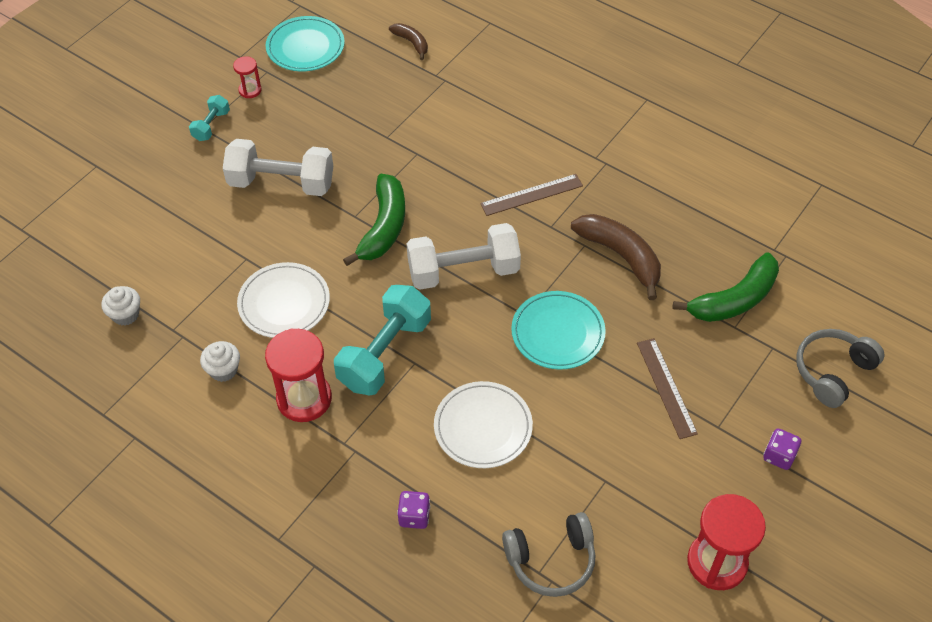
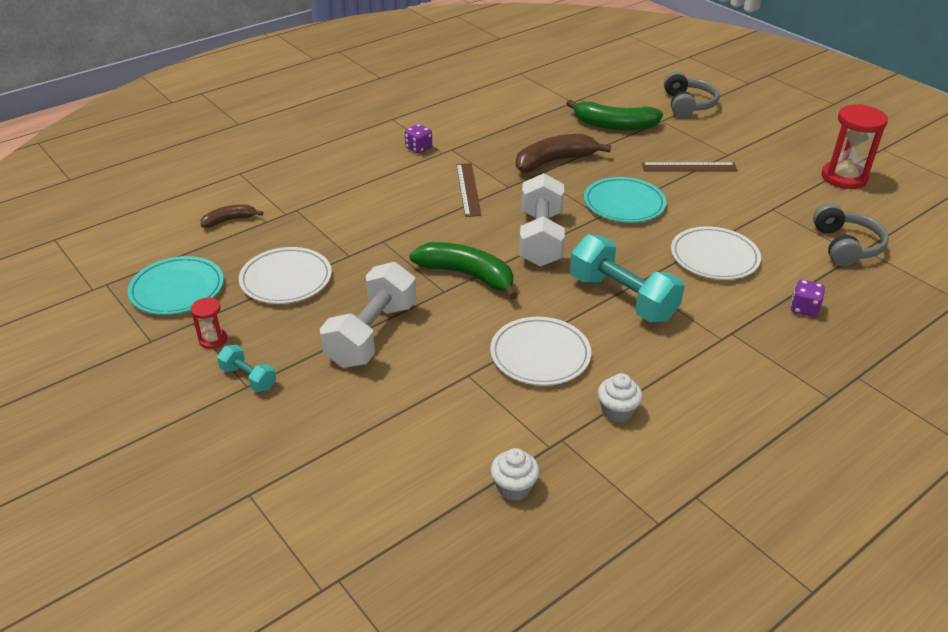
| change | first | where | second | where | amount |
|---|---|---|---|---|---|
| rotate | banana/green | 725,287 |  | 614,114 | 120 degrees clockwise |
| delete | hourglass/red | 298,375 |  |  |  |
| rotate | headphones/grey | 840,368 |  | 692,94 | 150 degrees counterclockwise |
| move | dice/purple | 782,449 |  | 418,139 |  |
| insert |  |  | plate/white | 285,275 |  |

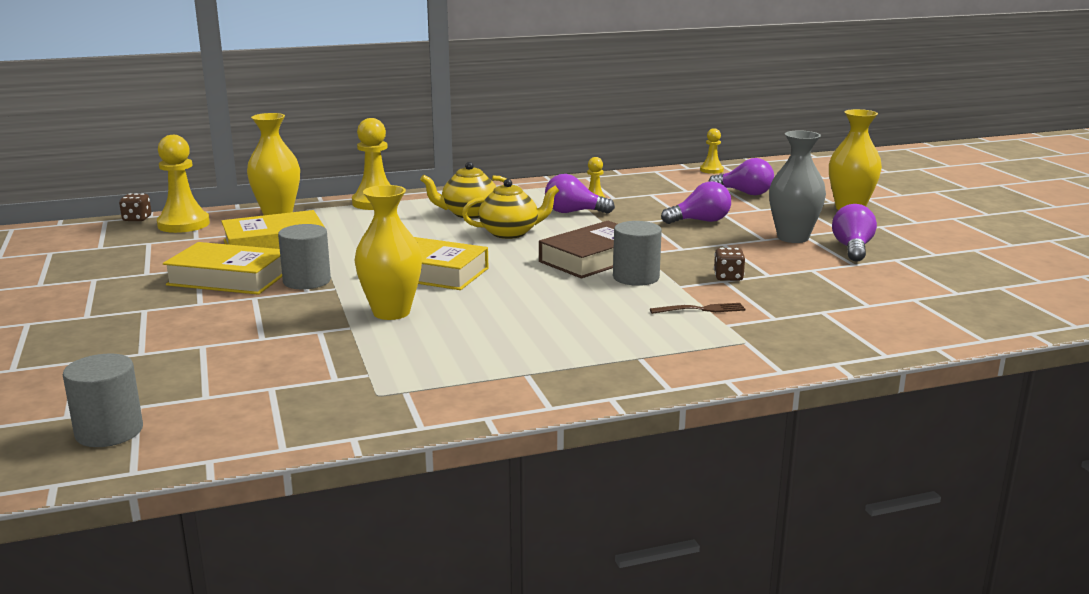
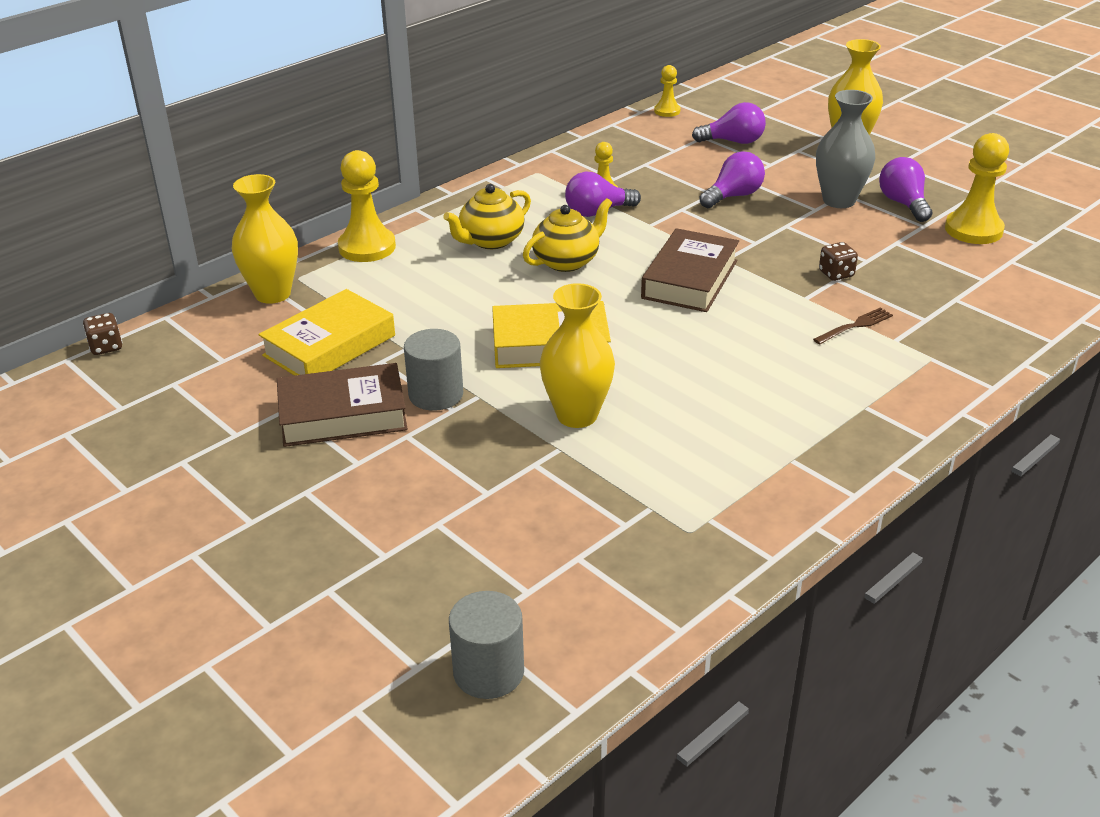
| change | first | where | second | where | amount |
|---|---|---|---|---|---|
| move | pawn/yellow | 183,184 |  | 977,188 |  |
| delete | cylinder/grey | 637,253 |  |  |  |
| recolor | book/yellow | 222,268 | book/brown | 342,405 |  |

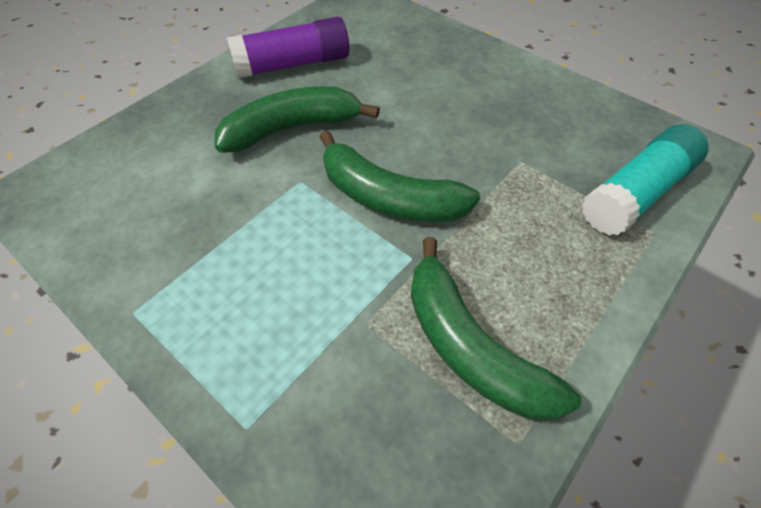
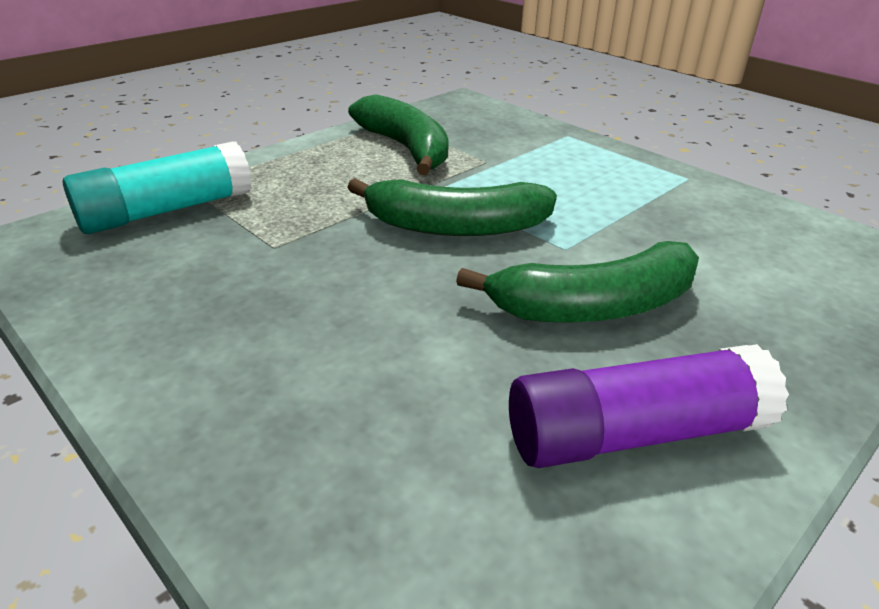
| change | first | where | second | where | amount |
|---|---|---|---|---|---|
| rotate | banana/green | 399,176 |  | 452,207 | 150 degrees clockwise |

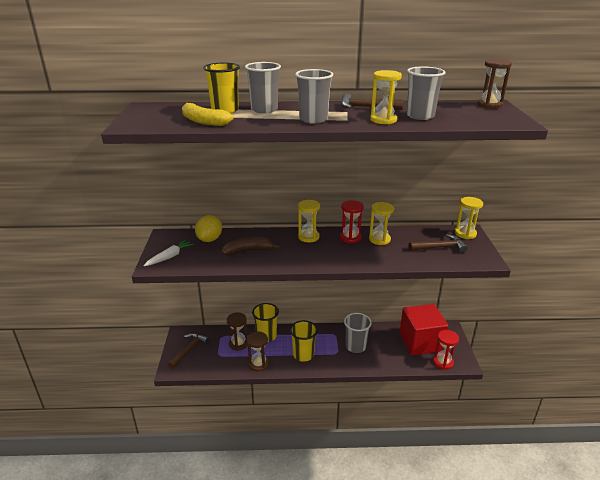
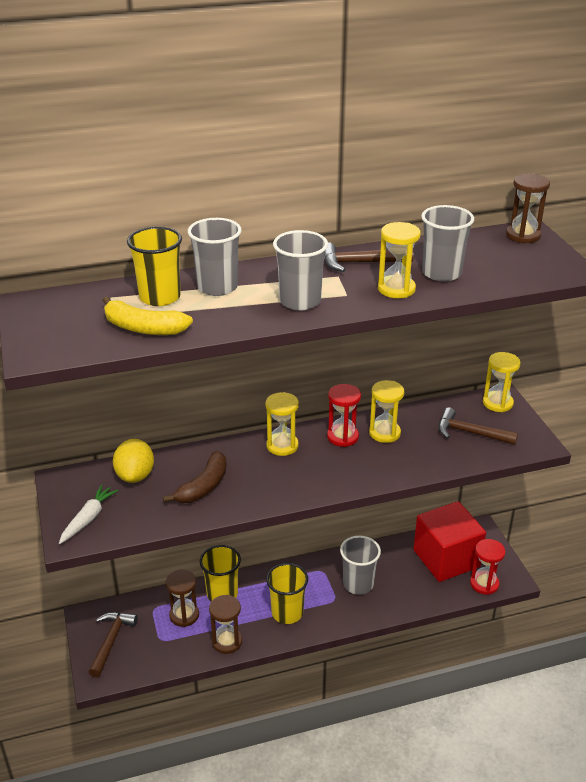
| change | first | where | second | where | amount |
|---|---|---|---|---|---|
| rotate | hammer/brown | 438,243 |  | 478,426 | 135 degrees counterclockwise |
| rotate | banana/brown | 251,246 |  | 194,477 | 150 degrees clockwise |

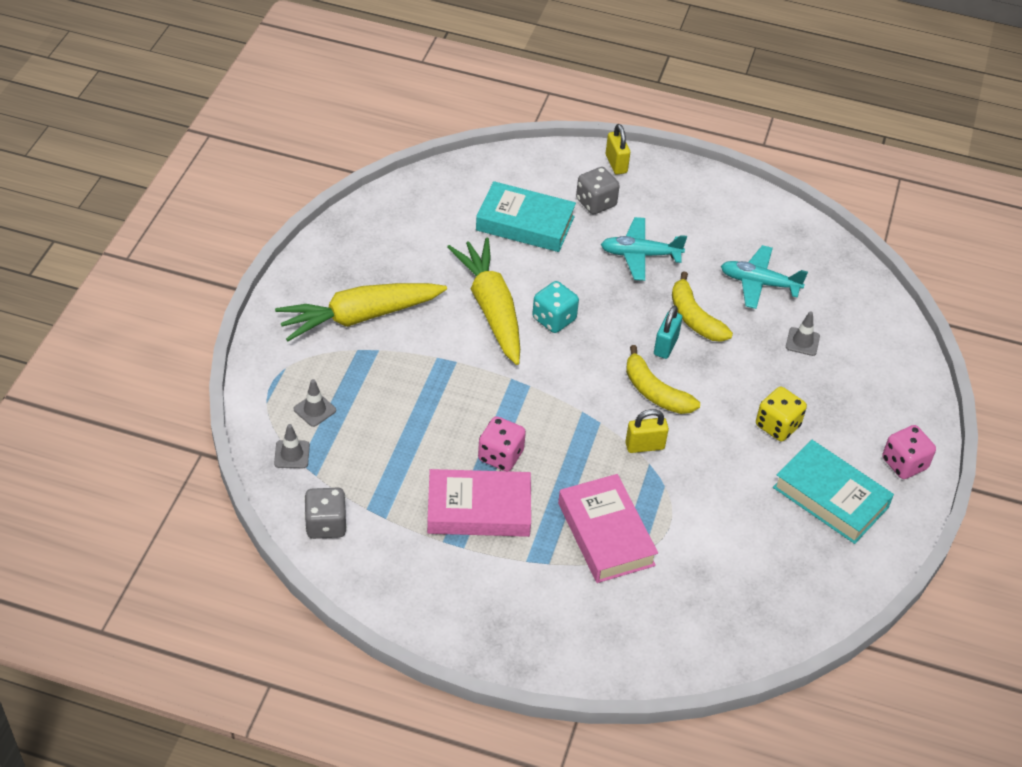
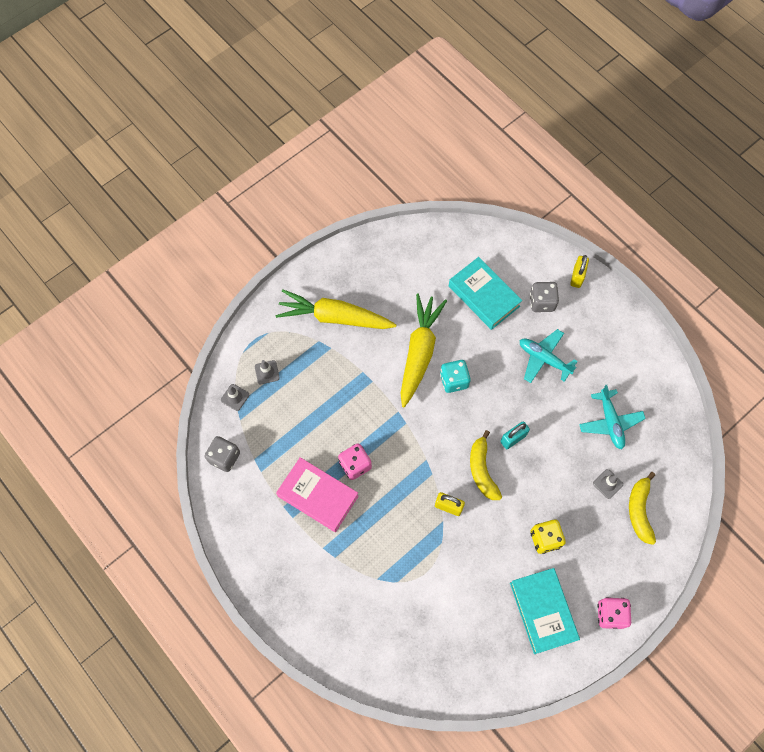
| change | first | where | second | where | amount |
|---|---|---|---|---|---|
| rotate | plane/turquoise | 764,277 |  | 612,417 | 150 degrees counterclockwise |
| move | banana/yellow | 702,306 |  | 642,508 |  |
| delete | book/pink | 608,528 |  |  |  |

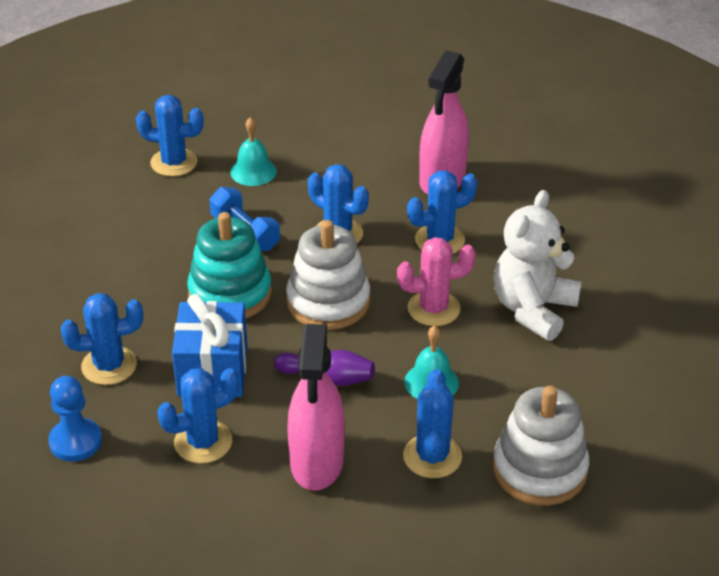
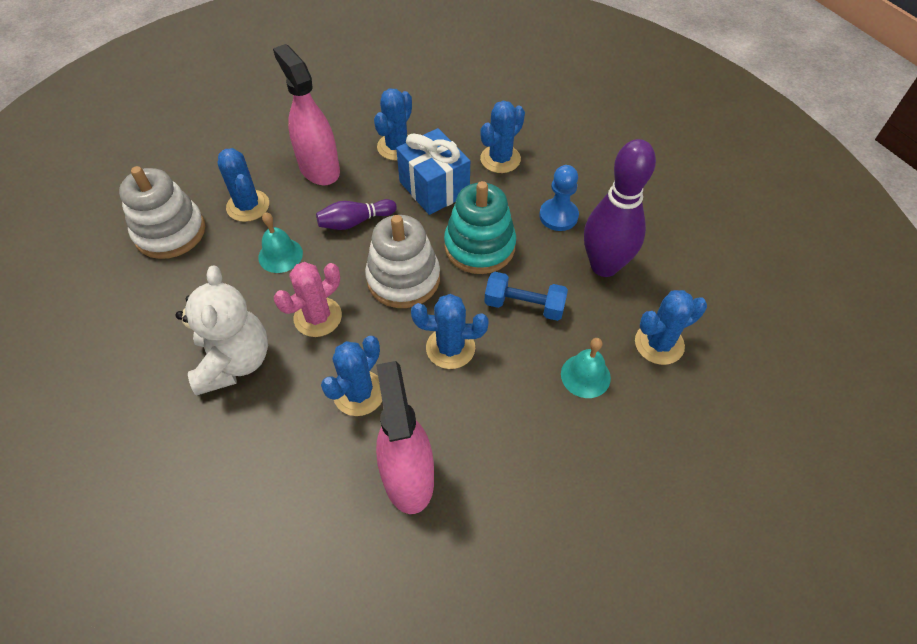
| change | first | where | second | where | amount |
|---|---|---|---|---|---|
| move | pawn/blue | 75,419 |  | 559,198 |  |
| insert |  |  | bowling pin/purple | 620,208 |  |

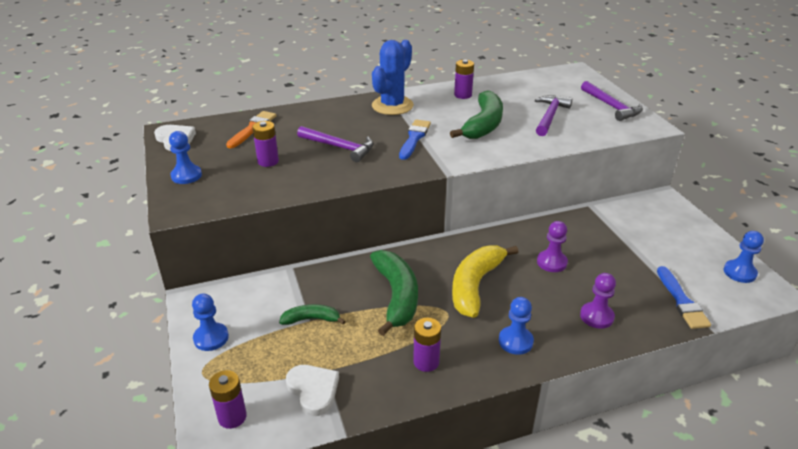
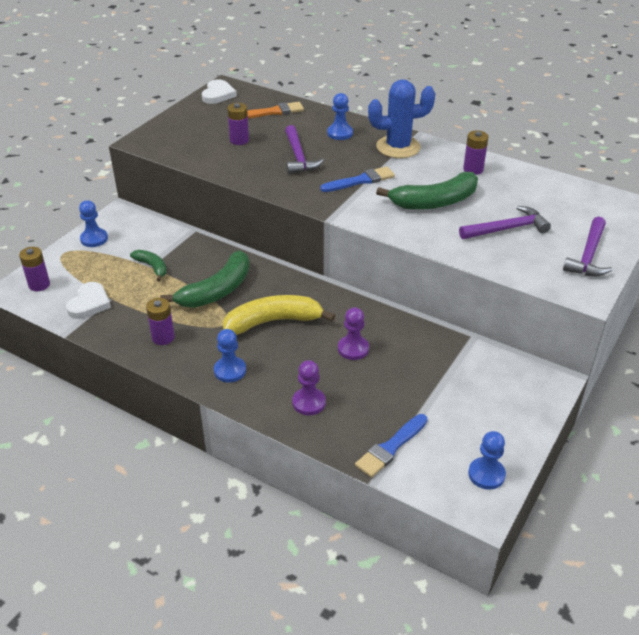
| change | first | where | second | where | amount |
|---|---|---|---|---|---|
| move | pawn/blue | 185,157 |  | 340,116 |  |

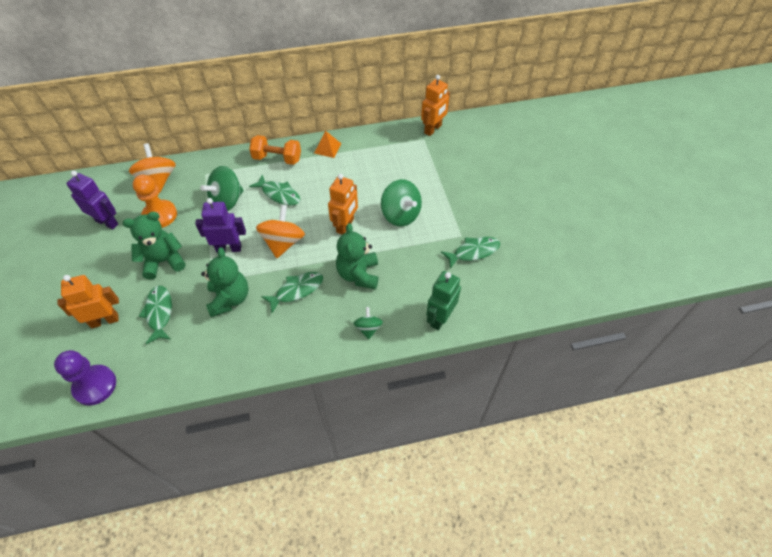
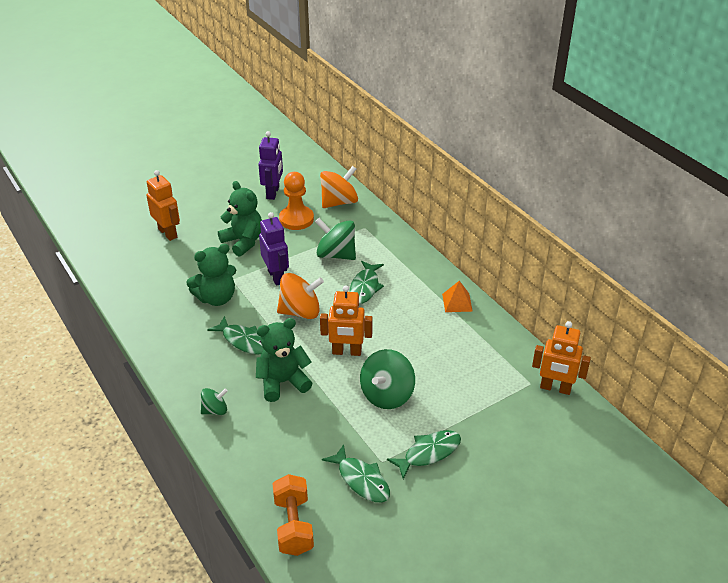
| change | first | where | second | where | amount |
|---|---|---|---|---|---|
| move | dumbbell/orange | 275,150 |  | 293,515 |  |
| delete | robot/green | 443,300 |  |  |  |
| move | fish/green | 155,315 |  | 424,454 |  |
| delete | pawn/purple | 85,378 |  |  |  |

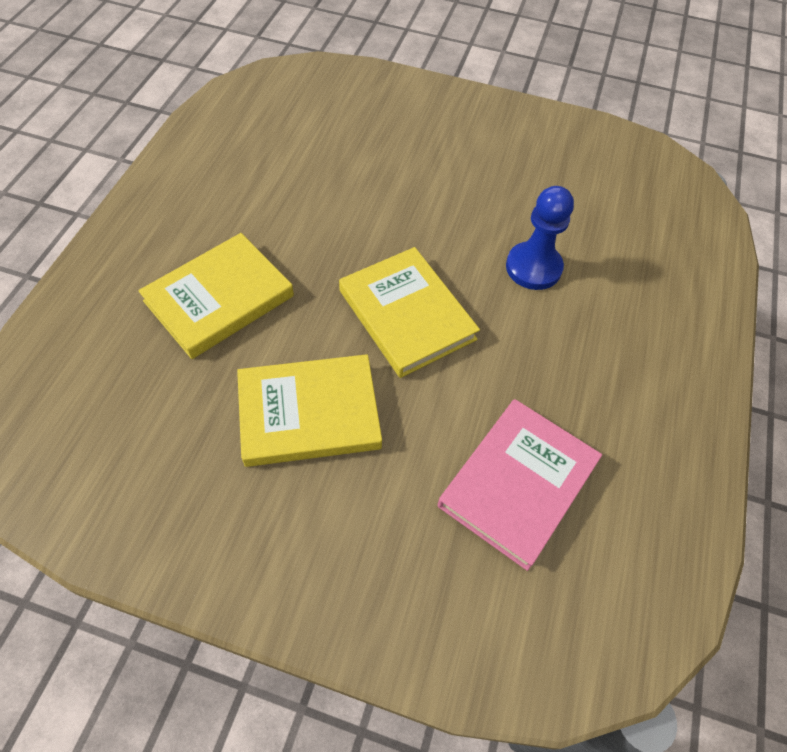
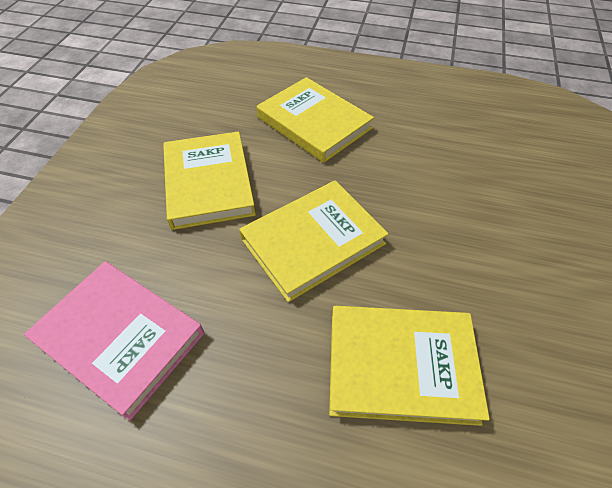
| change | first | where | second | where | amount |
|---|---|---|---|---|---|
| replace | pawn/blue | 540,238 | book/yellow | 409,366 |  |

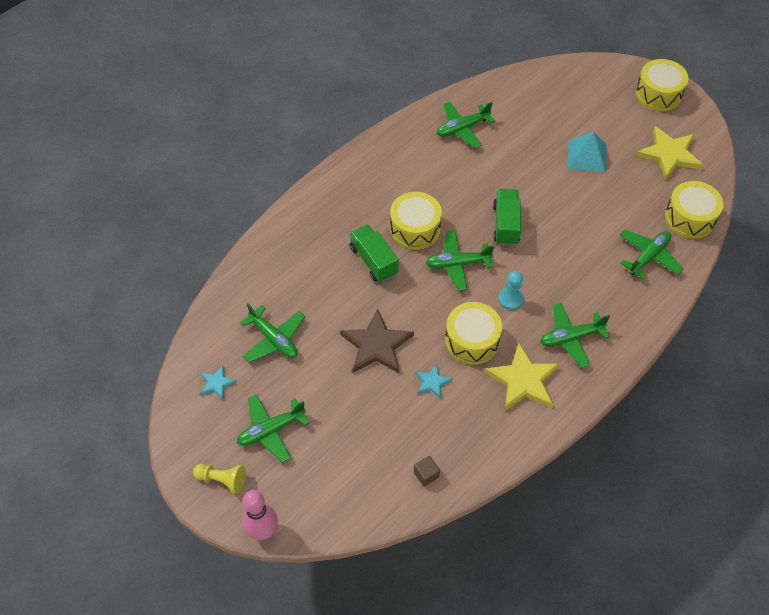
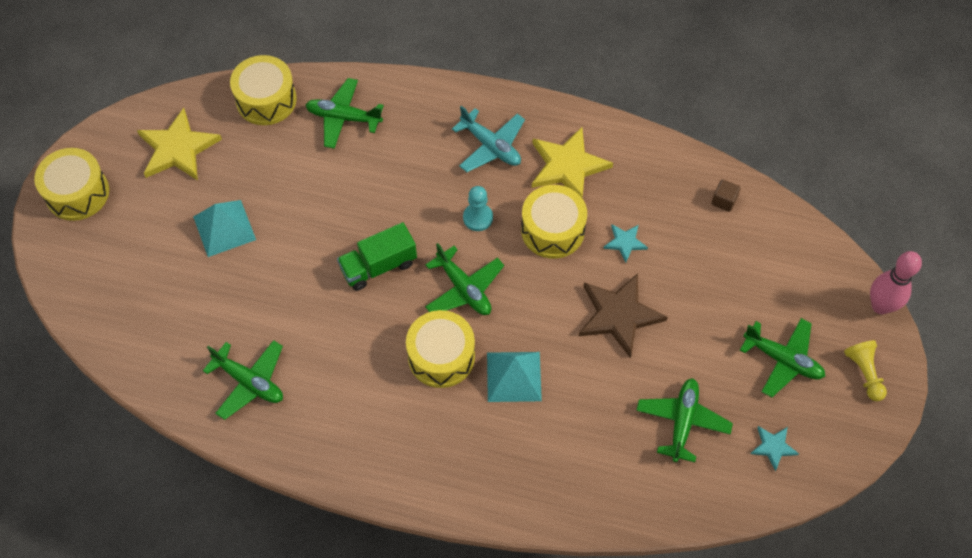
| change | first | where | second | where | amount |
|---|---|---|---|---|---|
| replace | truck/green | 374,253 | pyramid/turquoise | 514,377 |  |
| recolor | plane/green | 575,335 | plane/turquoise | 488,139 |  |

